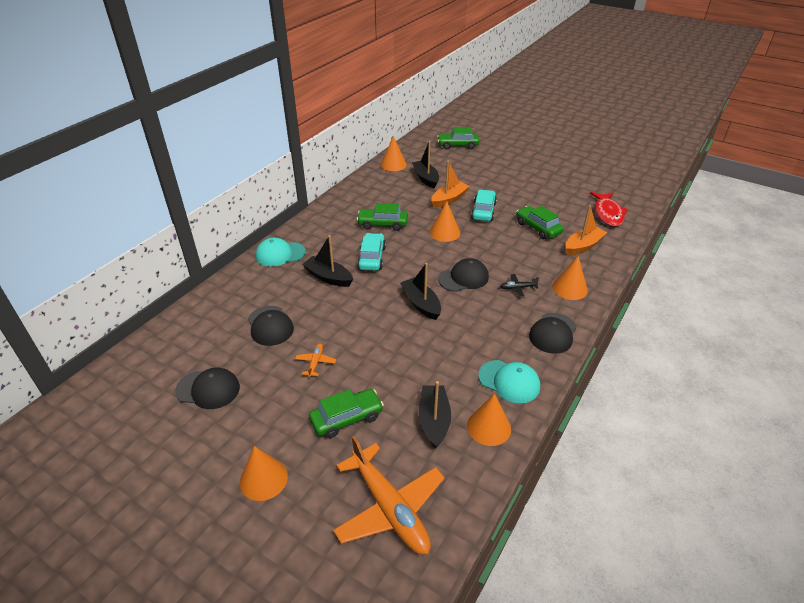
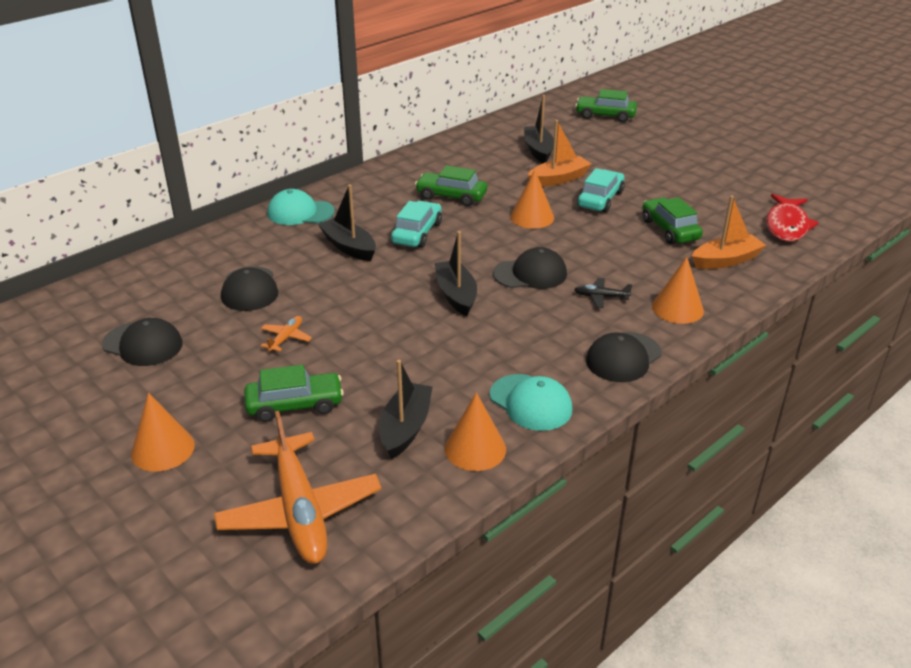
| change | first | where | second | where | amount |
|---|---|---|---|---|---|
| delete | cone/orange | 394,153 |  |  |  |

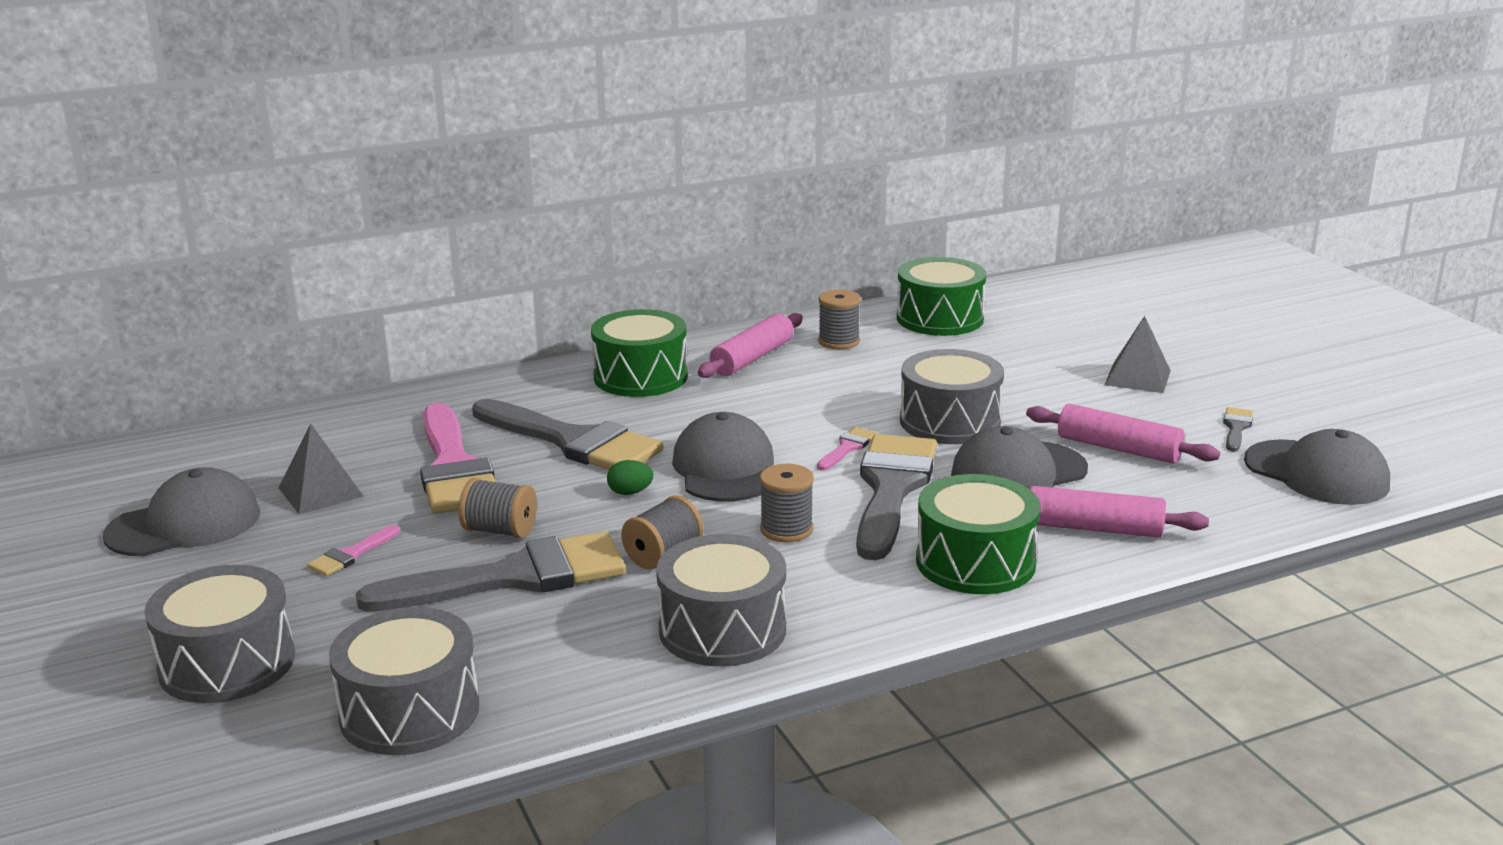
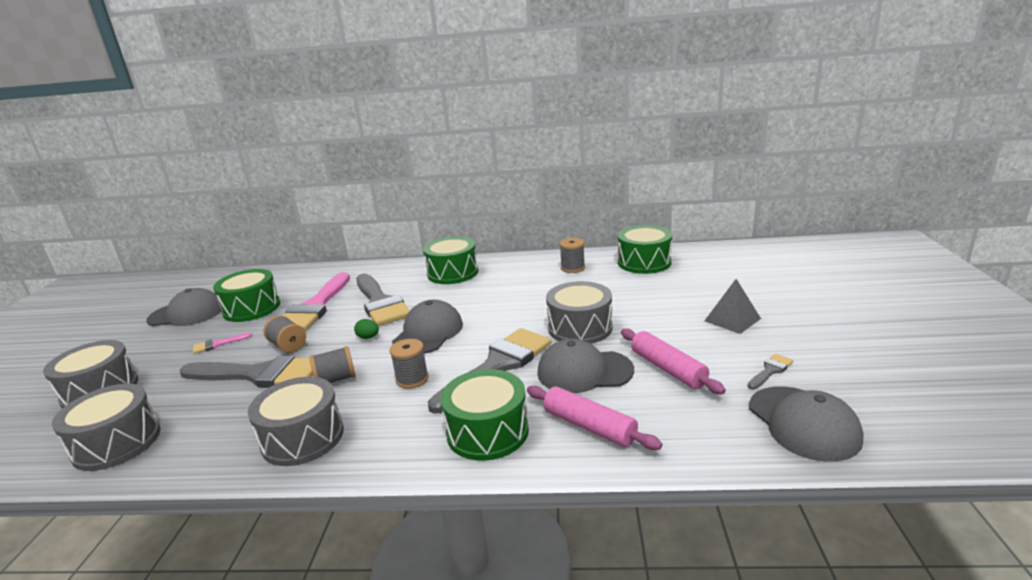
| change | first | where | second | where | amount |
|---|---|---|---|---|---|
| delete | rolling pin/pink | 750,345 |  |  |  |
| replace | pyramid/grey | 321,468 | drum/green | 246,295 |  |
| delete | brush/pink | 847,448 |  |  |  |

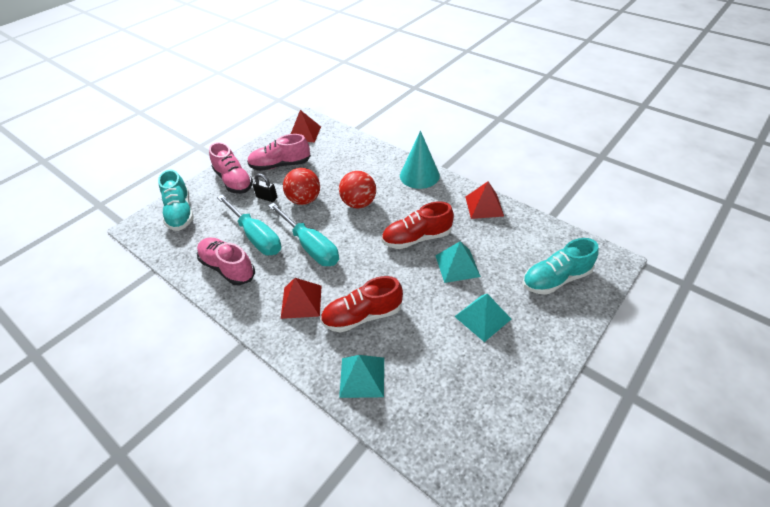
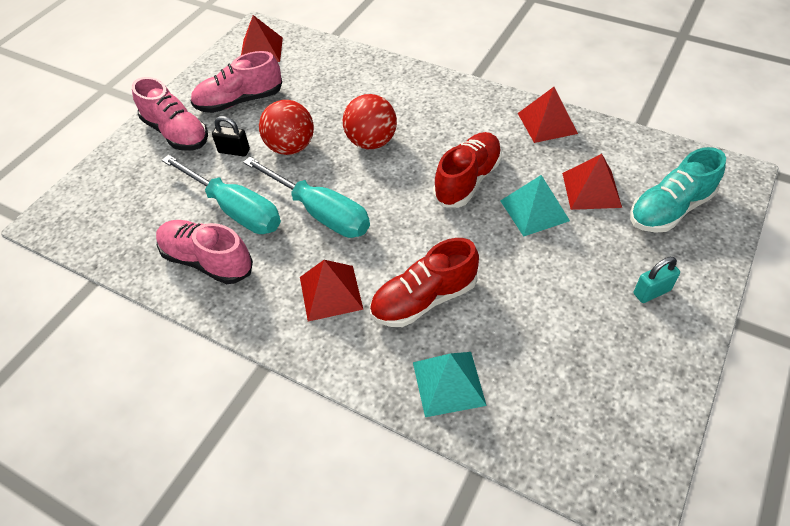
| change | first | where | second | where | amount |
|---|---|---|---|---|---|
| delete | cone/turquoise | 420,159 |  |  |  |
| delete | shoe/turquoise | 176,200 |  |  |  |
| rotate | shoe/red | 418,225 |  | 467,170 | 150 degrees clockwise |
| delete | pyramid/turquoise | 482,318 |  |  |  |
| insert |  |  | pyramid/red | 592,182 |  |
| insert |  |  | padlock/turquoise | 657,280 |  |

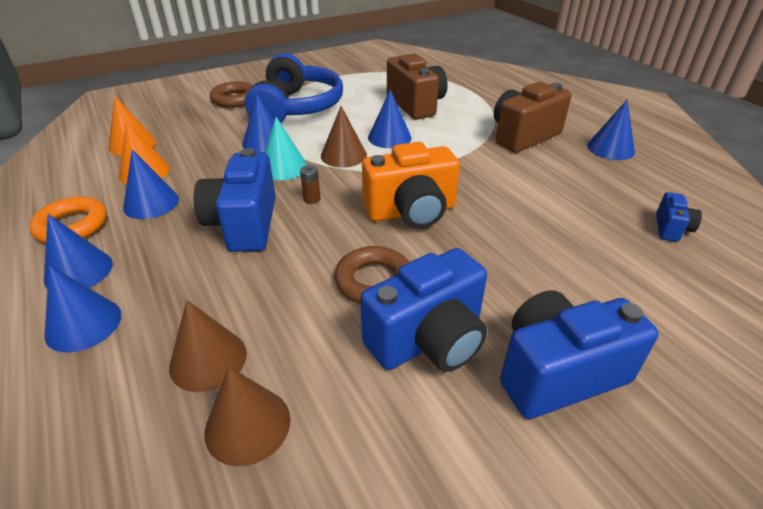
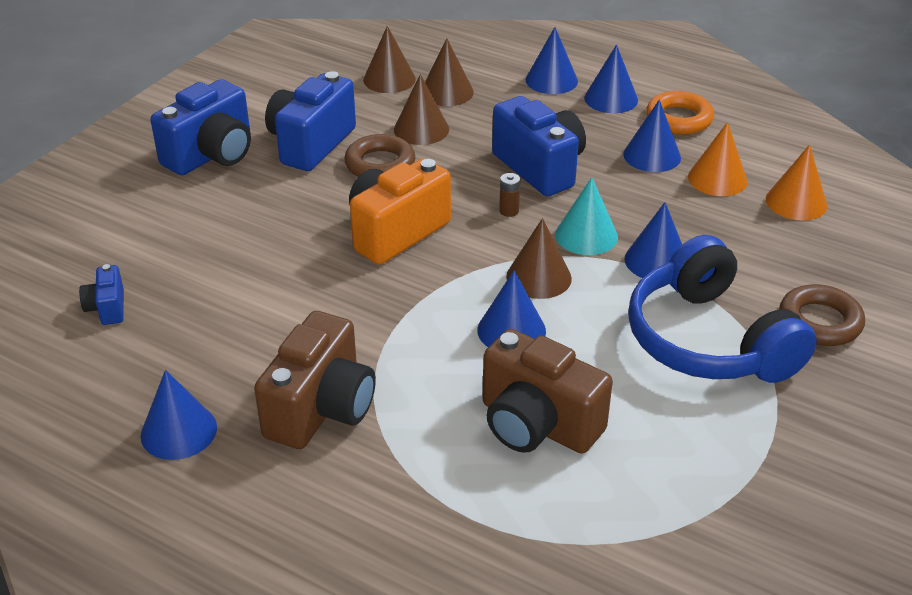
| change | first | where | second | where | amount |
|---|---|---|---|---|---|
| insert |  |  | cone/brown | 421,109 |  |

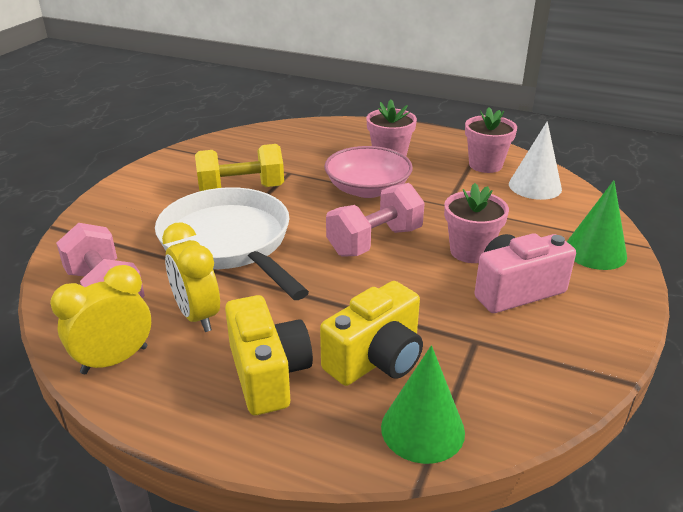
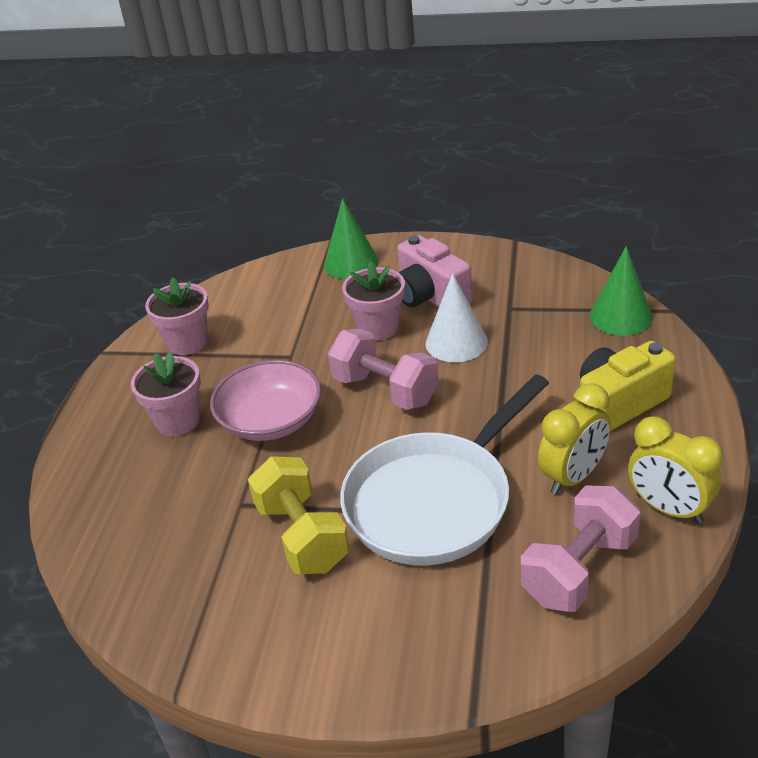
| change | first | where | second | where | amount |
|---|---|---|---|---|---|
| move | cone/white | 535,160 |  | 457,317 |  |
| delete | camera/yellow | 371,333 |  |  |  |

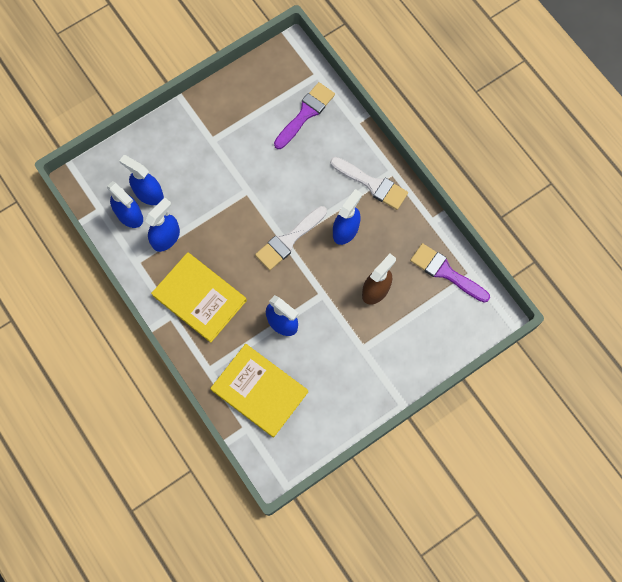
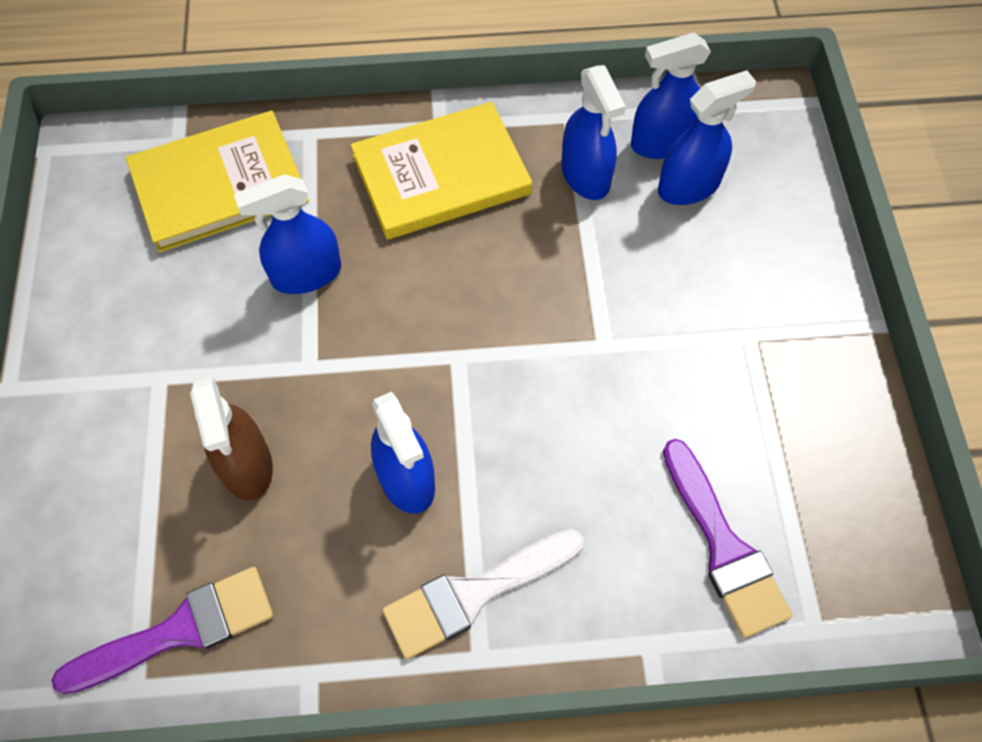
| change | first | where | second | where | amount |
|---|---|---|---|---|---|
| delete | brush/white | 291,238 |  |  |  |

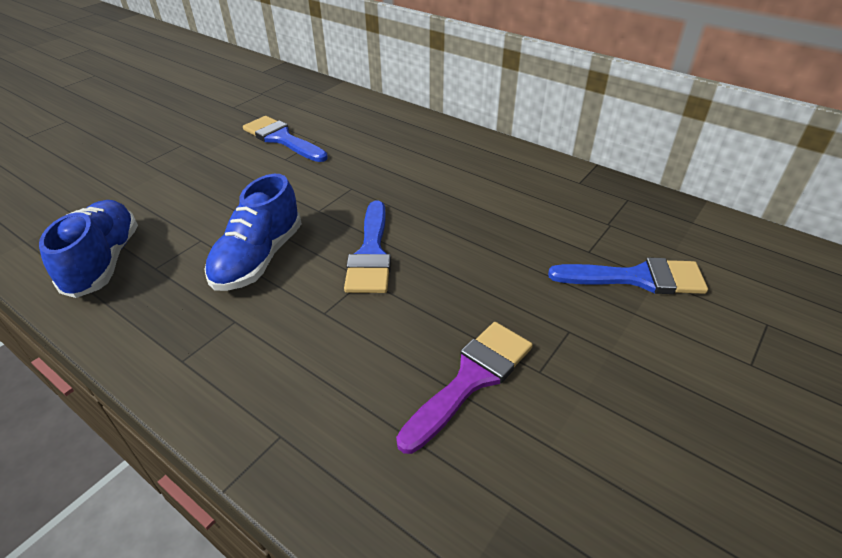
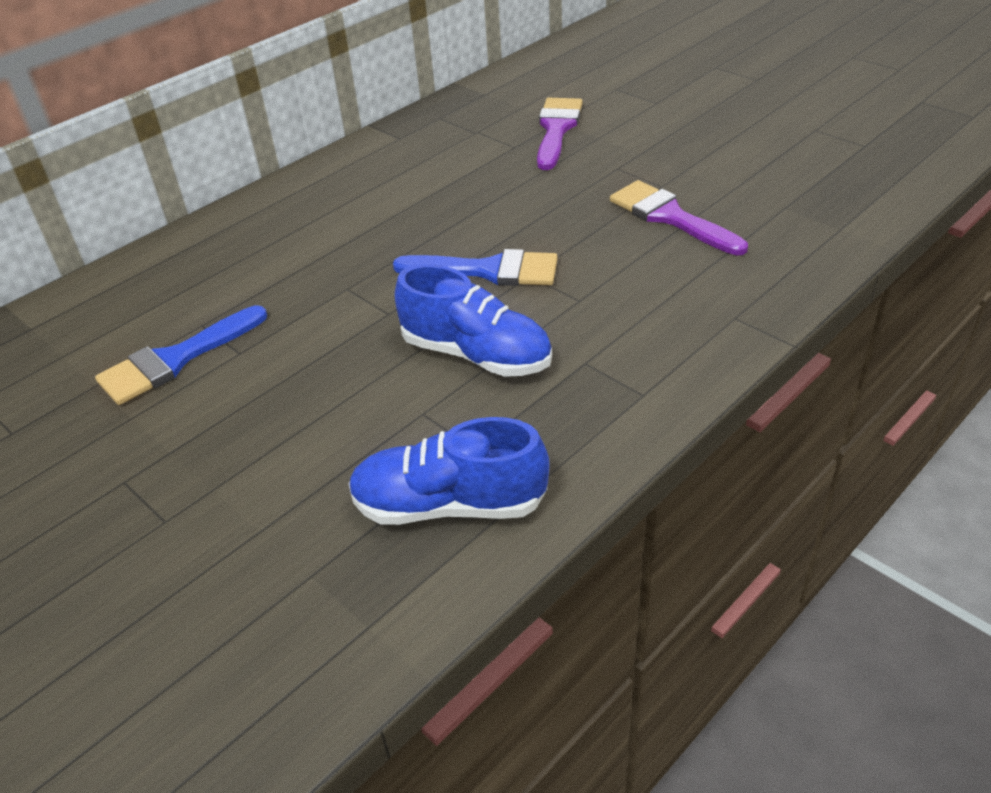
| change | first | where | second | where | amount |
|---|---|---|---|---|---|
| recolor | brush/blue | 628,275 | brush/purple | 560,134 |  |

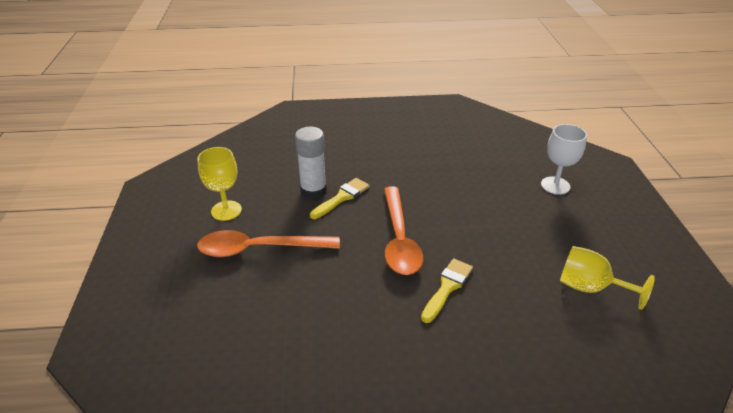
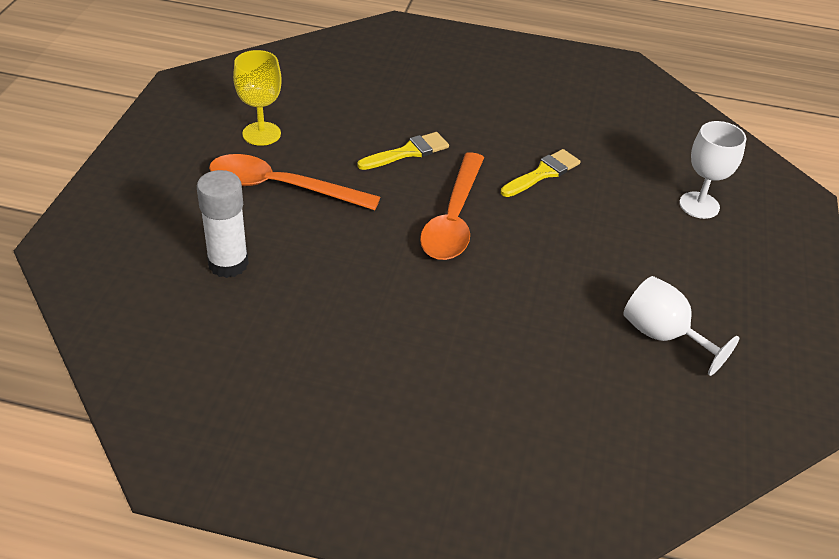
| change | first | where | second | where | amount |
|---|---|---|---|---|---|
| move | glue stick/white | 311,163 |  | 223,224 |  |
| recolor | goblet/yellow | 607,278 | goblet/white | 681,326 |  |
| move | brush/yellow | 447,291 |  | 541,173 |  |

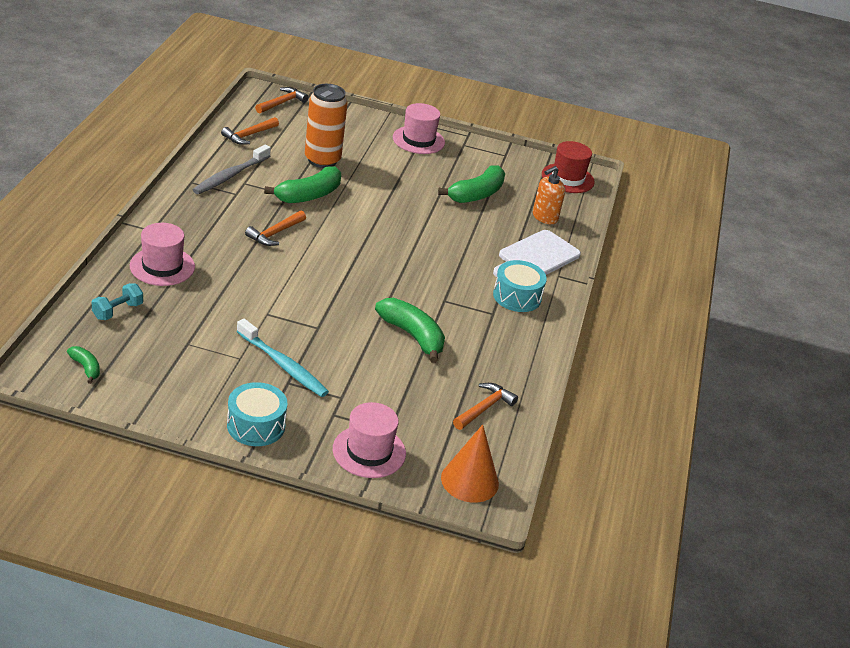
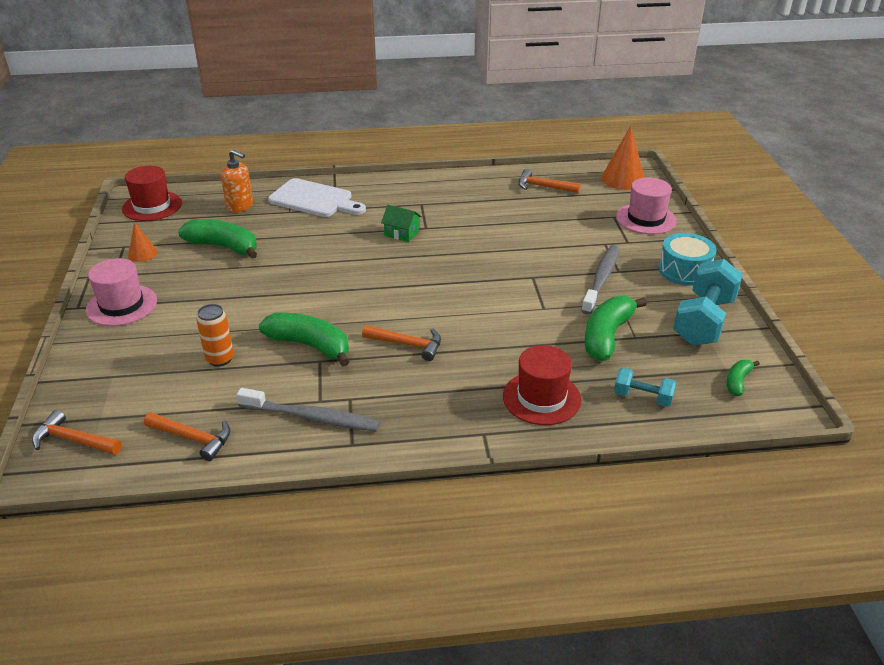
| change | first | where | second | where | amount |
|---|---|---|---|---|---|
| resize | can/orange | 326,126 |  | 215,335 | x0.58 |
| recolor | hat/pink | 162,254 | hat/red | 542,385 |  |
| delete | drum/turquoise | 520,286 |  |  |  |
| move | banana/green | 410,330 |  | 616,328 |  |
| recolor | toothbrush/turquoise | 282,358 | toothbrush/grey | 600,280 |  |
| insert |  |  | house/green | 401,223 |  |
| insert |  |  | cone/orange | 142,242 |  |
| insert |  |  | dumbbell/turquoise | 708,302 |  |

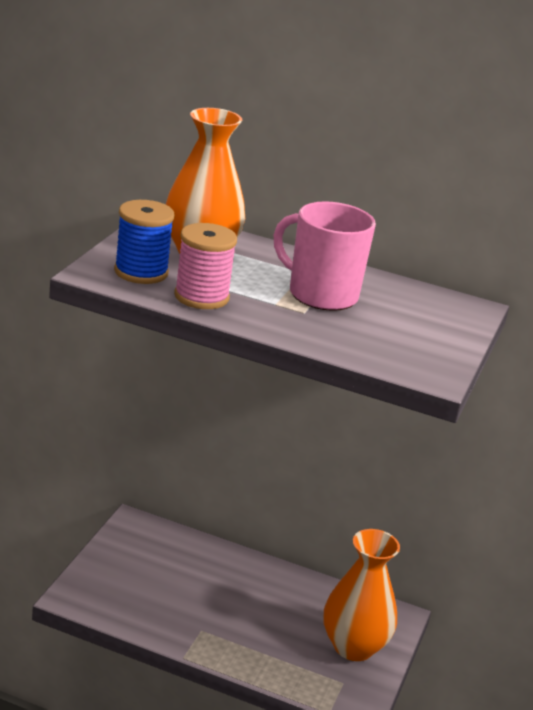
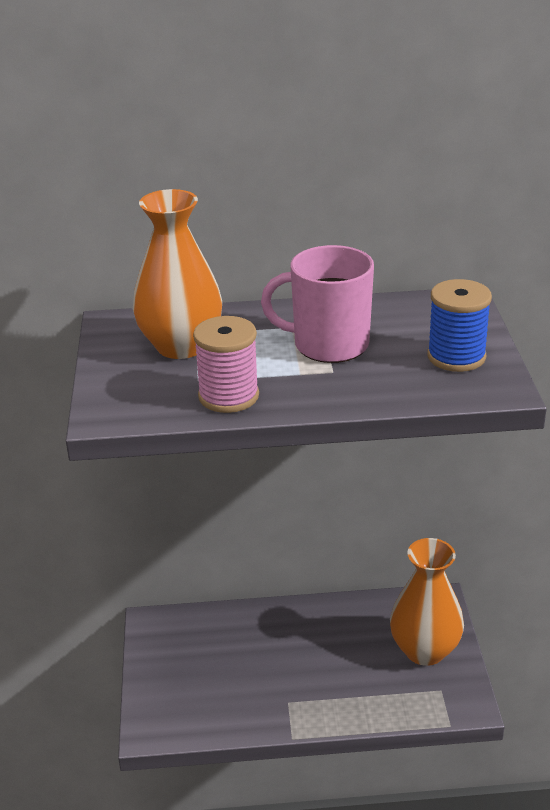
| change | first | where | second | where | amount |
|---|---|---|---|---|---|
| move | spool/blue | 144,242 |  | 459,325 |  |

